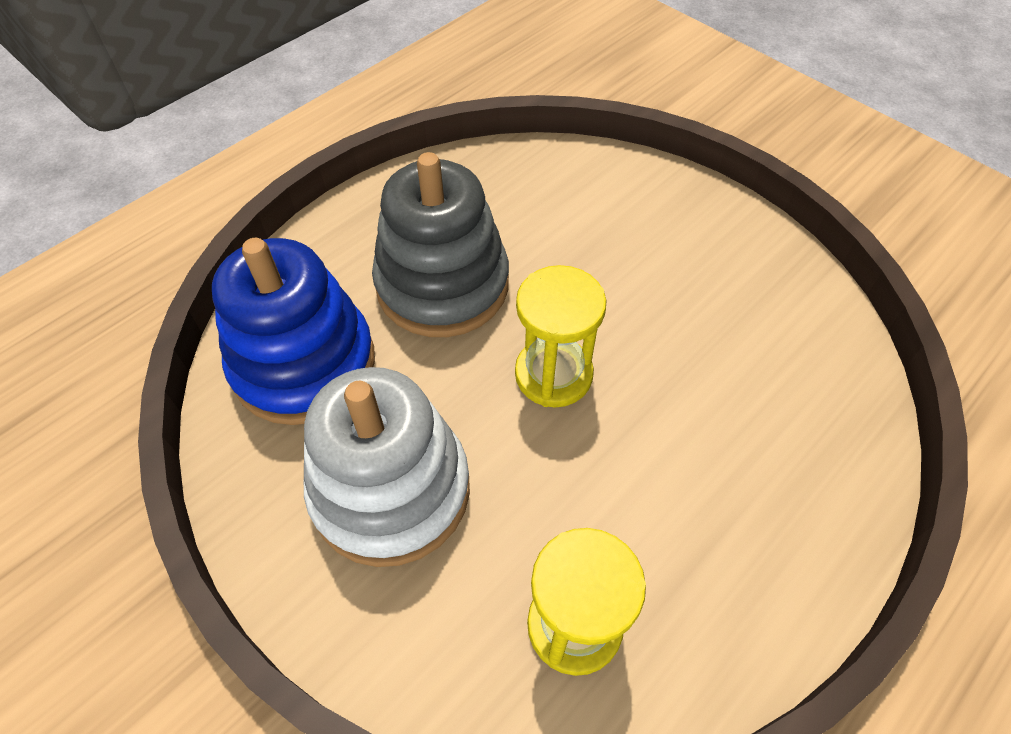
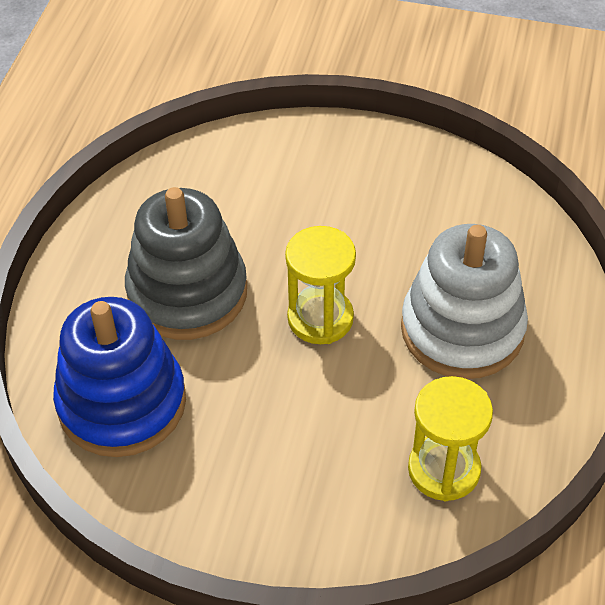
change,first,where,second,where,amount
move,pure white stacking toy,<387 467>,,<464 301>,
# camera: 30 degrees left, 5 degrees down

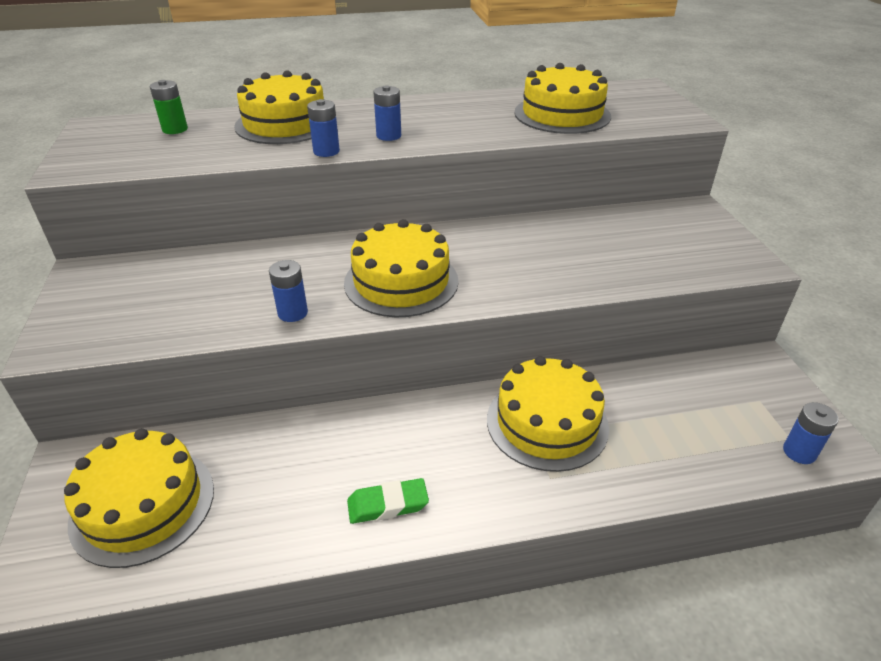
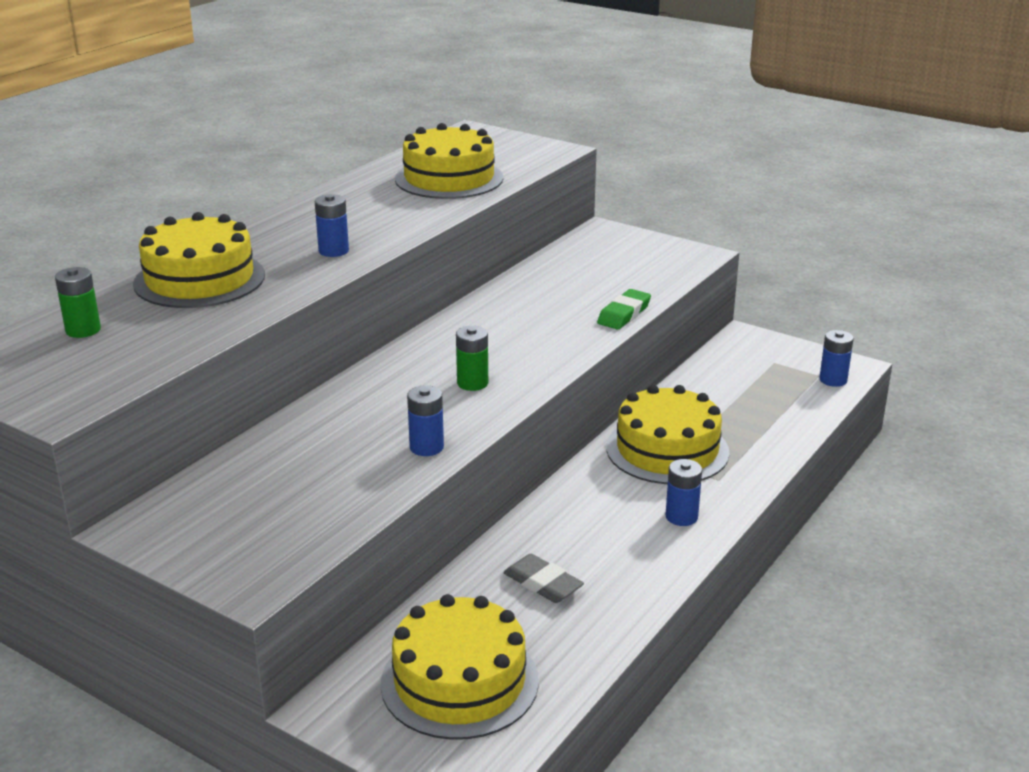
change,first,where,second,where,amount
move,royal blue battery,<323 128>,,<684 492>,
replace,golden layer cake,<401 268>,leaf-green battery,<472 358>,
move,leaf-green gum eraser,<388 501>,,<624 309>,
insert,,,gray gum eraser,<543 578>,
# camera: 45 degrees left, 10 degrees down

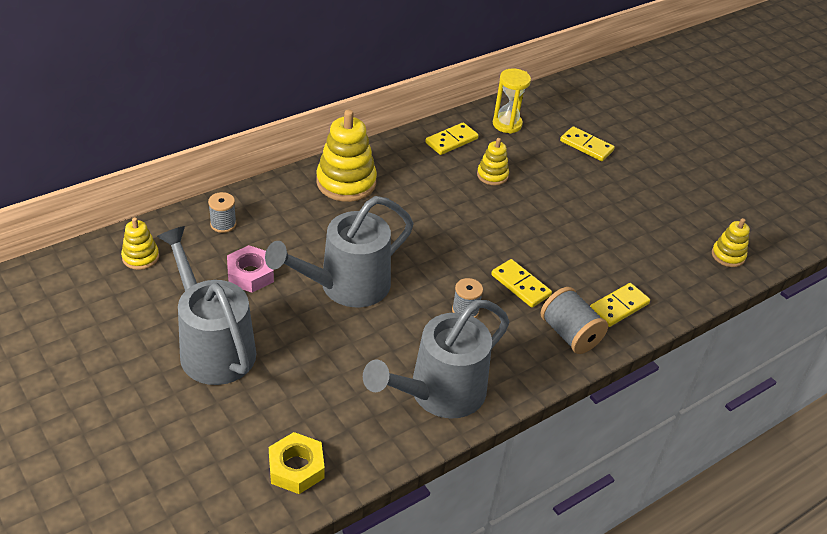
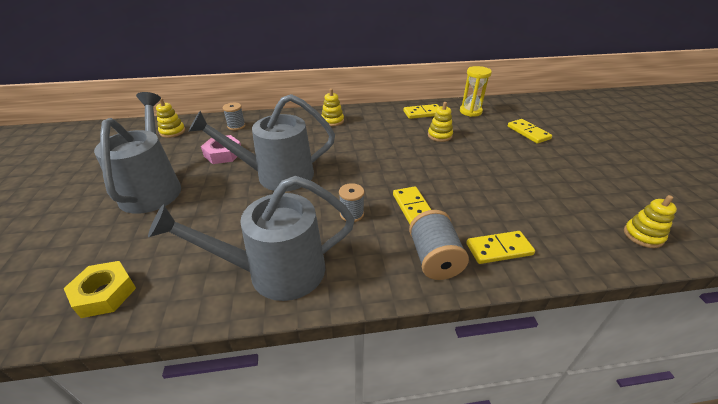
change,first,where,second,where,amount
resize,golden stacking toy,<346 155>,,<332 107>,x0.54
# camera: 30 degrees right, 5 degrees down

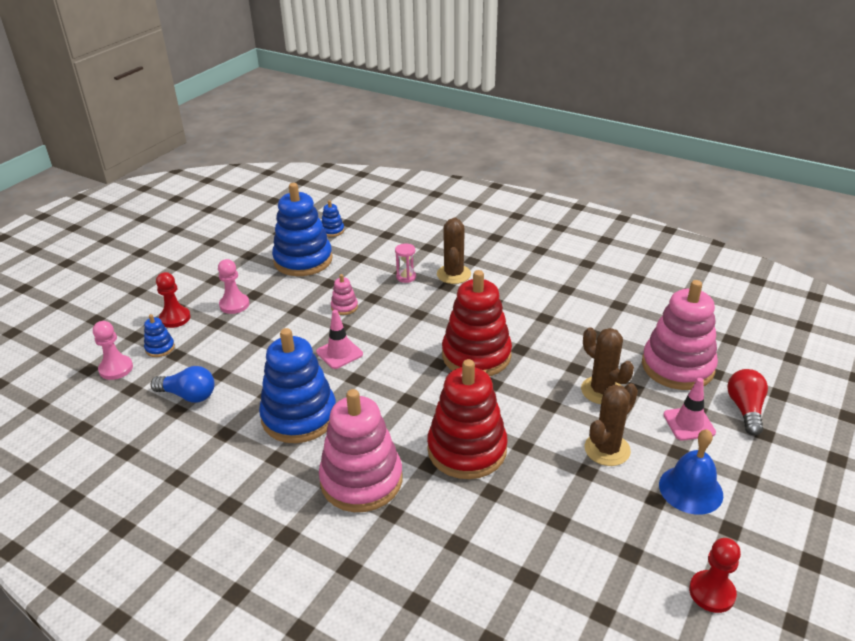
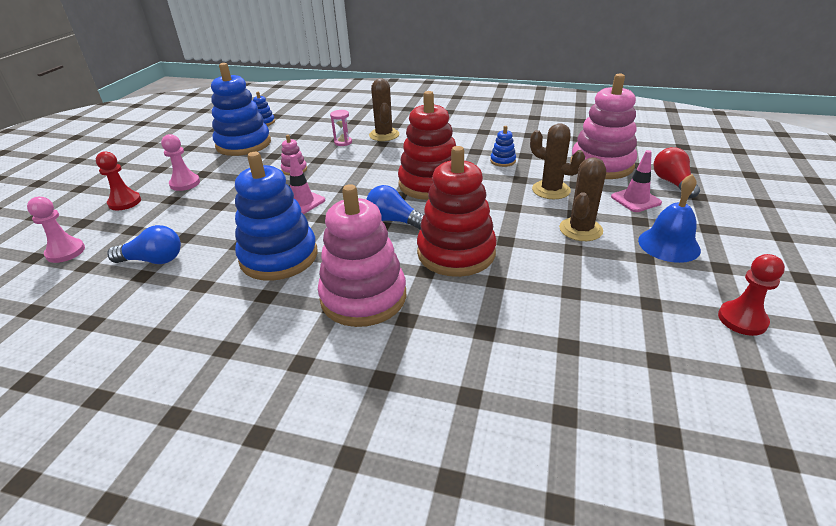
change,first,where,second,where,amount
move,royal blue stacking toy,<159 335>,,<503 146>,
insert,,,royal blue light bulb,<395 207>,
# camera: 15 degrees left, 0 degrees up

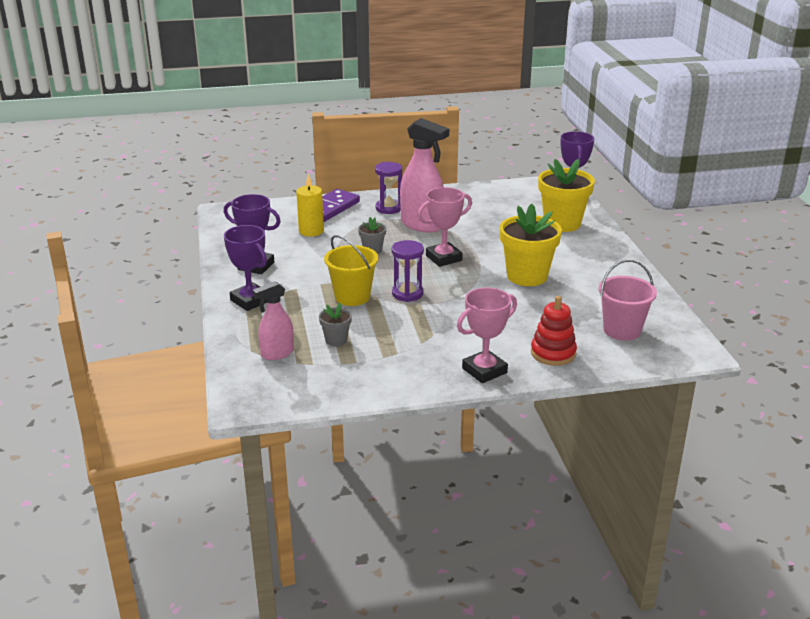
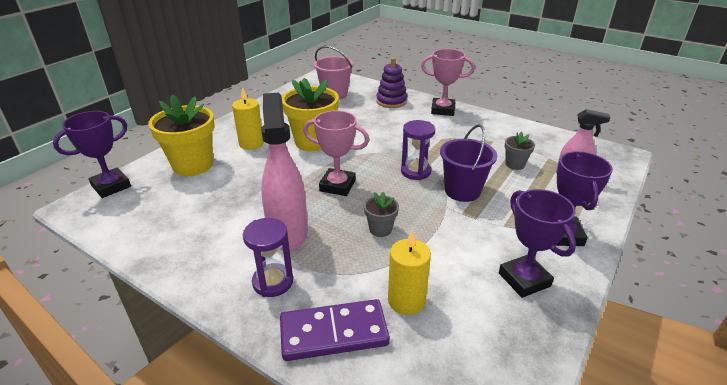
change,first,where,second,where,amount
recolor,golden pail,<351 270>,violet pail,<468 163>,
recolor,scarlet stacking toy,<554 331>,violet stacking toy,<391 83>,
insert,,,golden wax candle,<248 118>,
# camera: 135 degrees left, 5 degrees up

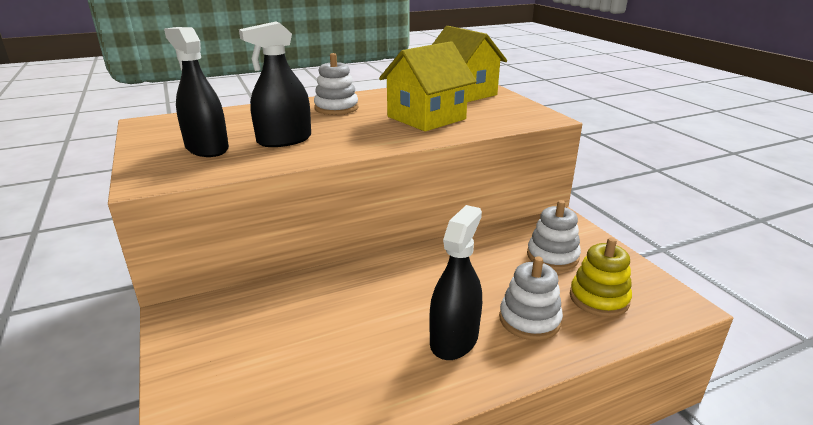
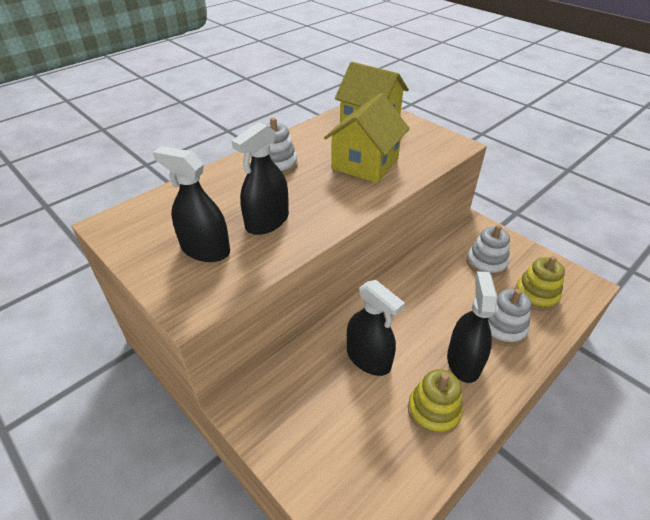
change,first,where,second,where,amount
insert,,,ebony spray bottle,<376 328>,
insert,,,golden stacking toy,<435 402>,
# camera: 20 degrees left, 15 degrees up

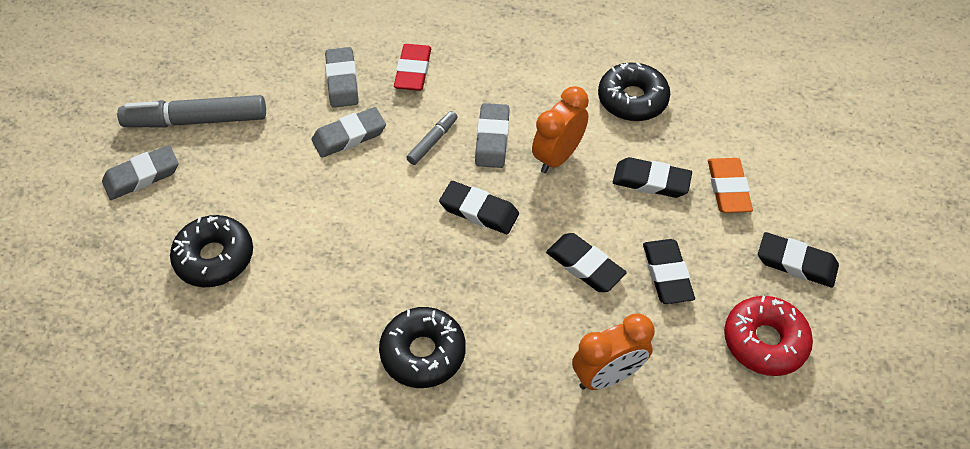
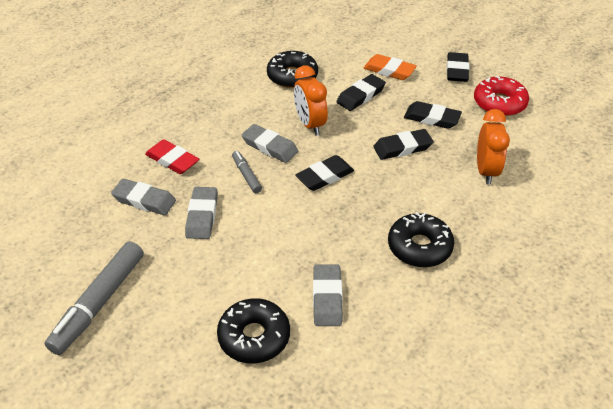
change,first,where,second,where,amount
move,gray gum eraser,<140 172>,,<327 295>,
rotate,ebony gum eraser,<798 260>,,<458 67>,45 degrees counterclockwise
# camera: 60 degrees left, 10 degrees down

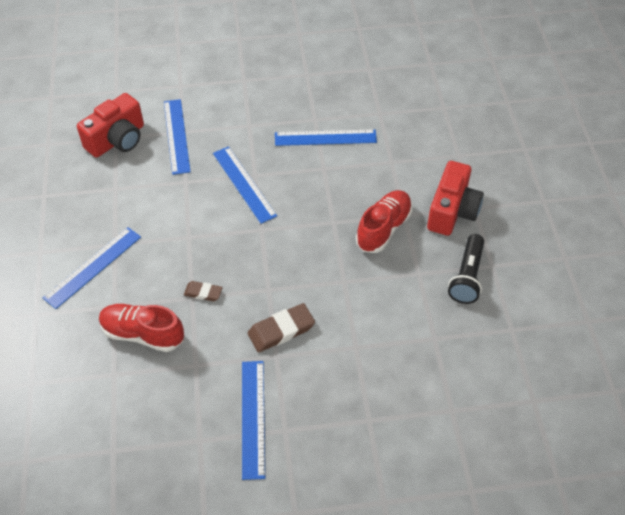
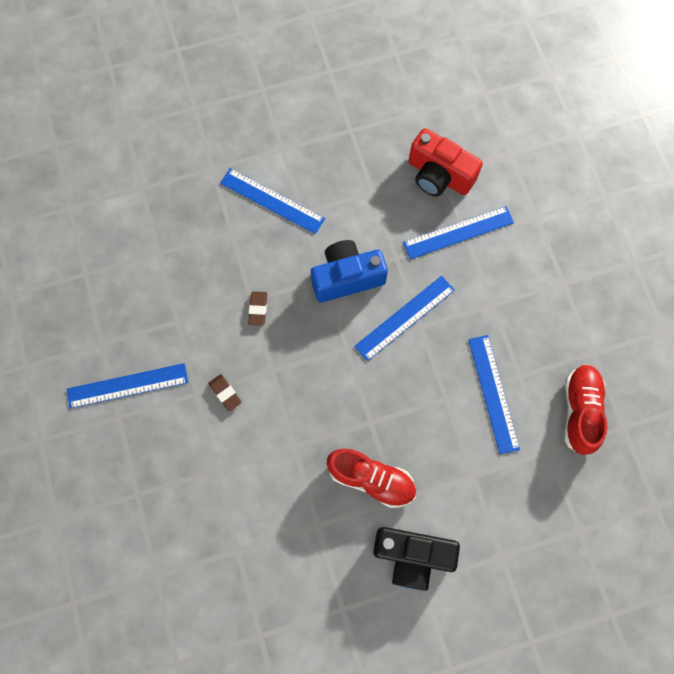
change,first,where,second,where,amount
recolor,scarlet compact camera,<455 198>,ebony compact camera,<416 559>,
delete,ebony flashlight,<466 269>,,,
resize,brown gum eraser,<281 328>,,<225 392>,x0.60
move,scarlet sneaker,<141 328>,,<586 409>,
insert,,,royal blue compact camera,<349 271>,
# camera: 80 degrees right, 20 degrees up

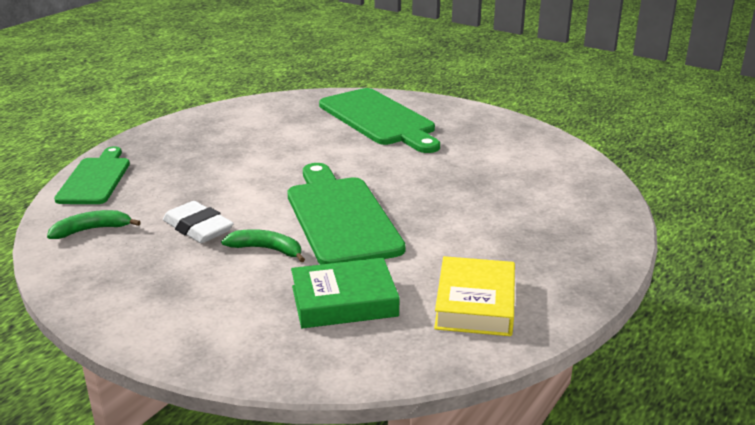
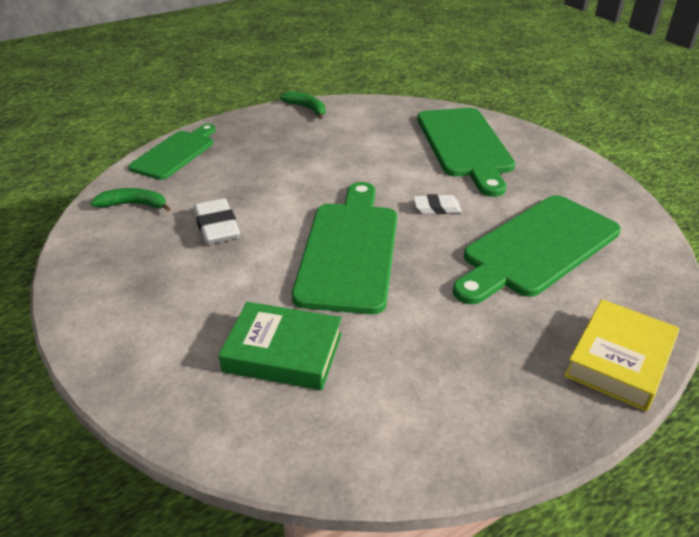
change,first,where,second,where,amount
move,leaf-green toy banana,<263 245>,,<302 105>,
move,golden book,<474 296>,,<622 355>,
insert,,,pure white gum eraser,<437 204>,
insert,,,leaf-green bread board,<537 249>,
# camera: 25 degrees right, 10 degrees up

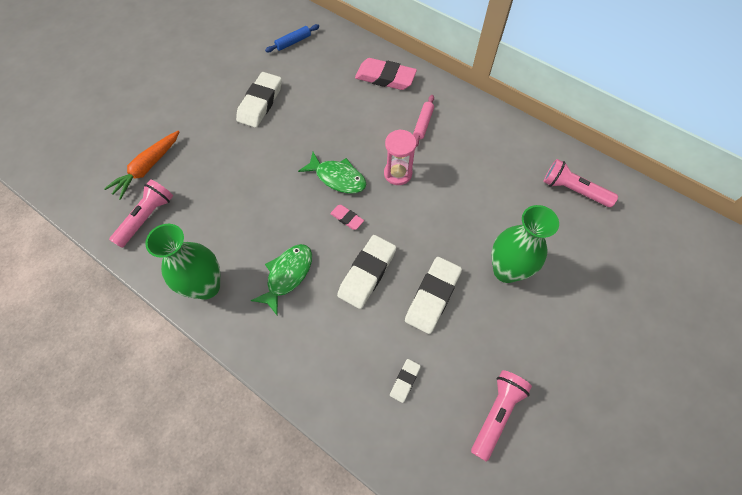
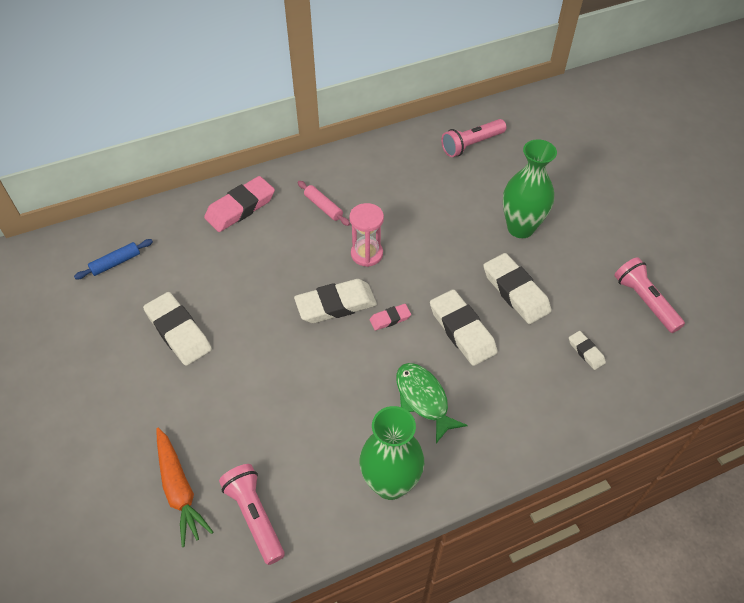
change,first,where,second,where,amount
rotate,royal blue pastry roller,<292 38>,,<113 259>,60 degrees clockwise
replace,leaf-green fish,<332 173>,pure white gum eraser,<335 301>,
# camera: 60 degrees left, 10 degrees down

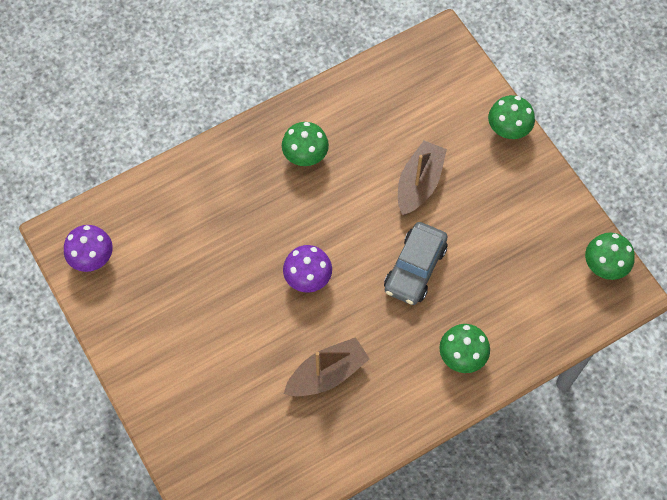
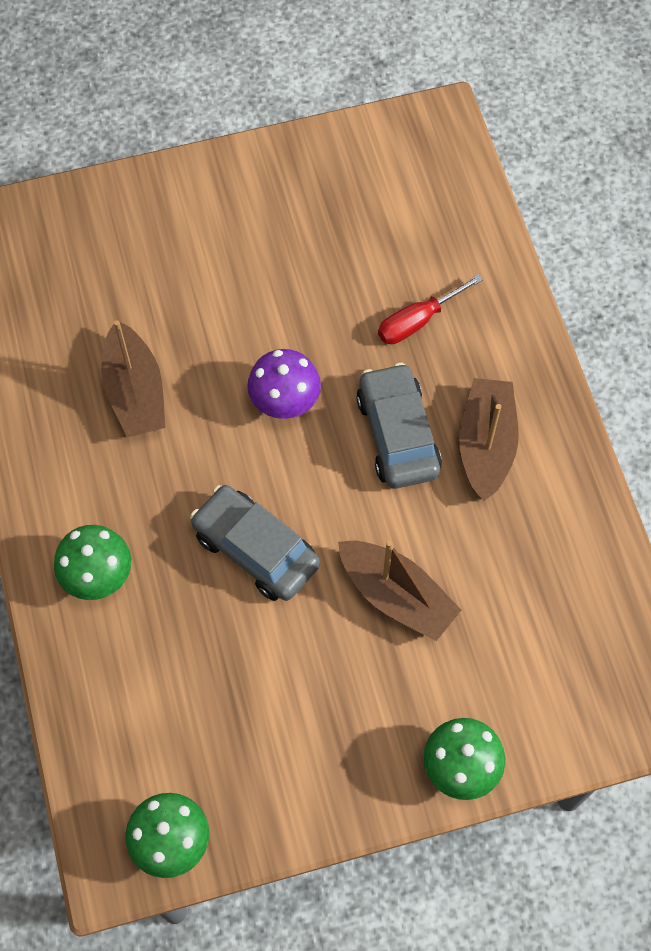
change,first,where,second,where,amount
replace,leaf-green mushroom,<305 144>,brown sailboat,<488 439>,
delete,violet mushroom,<88 248>,,,
insert,,,scarlet hand screwdriver,<430 309>,
insert,,,gray automobile,<399 426>,
# camera: 105 degrees right, 0 degrees up

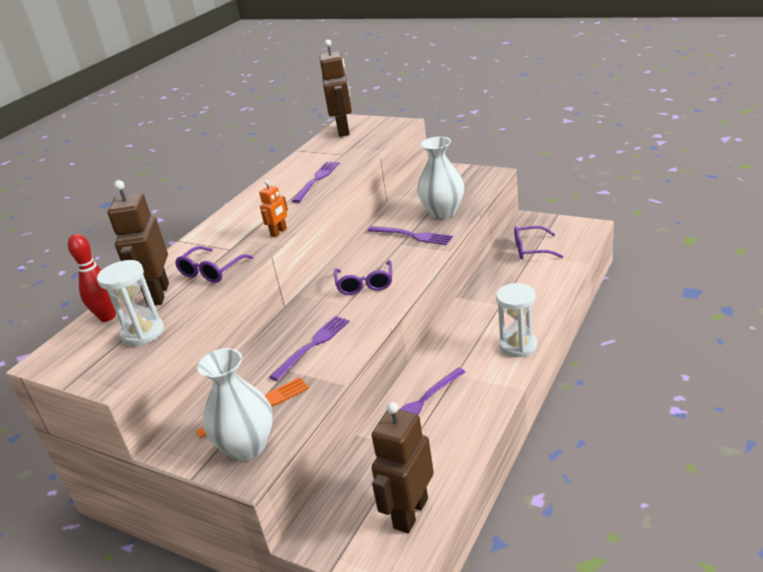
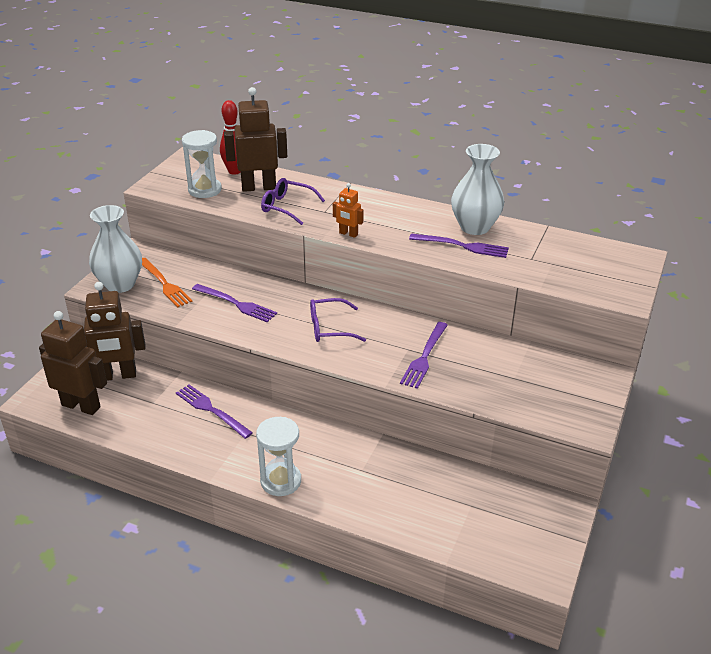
change,first,where,second,where,amount
move,brown robot figure,<336 88>,,<114 331>,
move,pure white vase,<440 177>,,<477 189>,
delete,violet spectacles,<538 242>,,,
# camera: 80 degrees right, 5 degrees up

